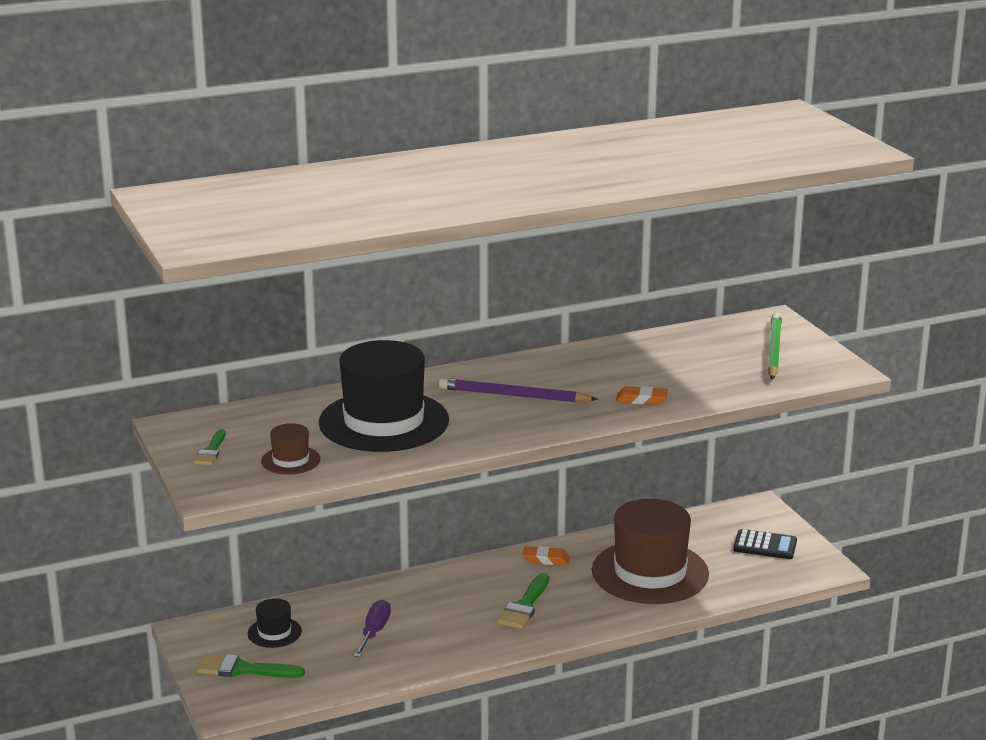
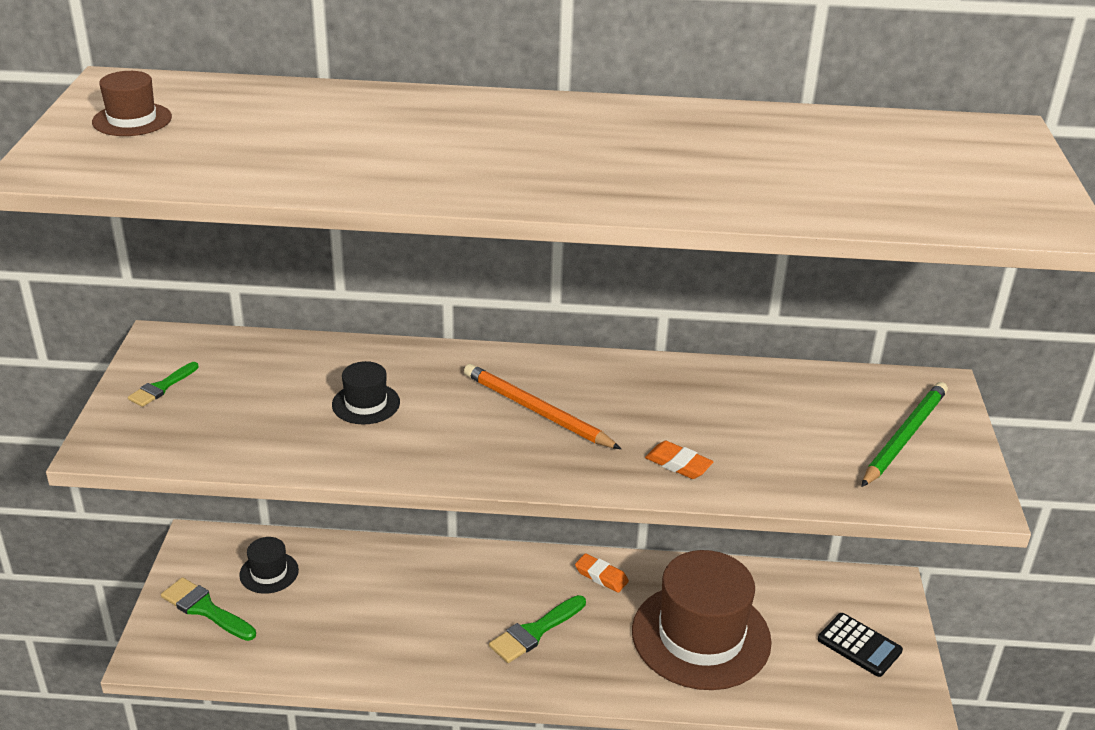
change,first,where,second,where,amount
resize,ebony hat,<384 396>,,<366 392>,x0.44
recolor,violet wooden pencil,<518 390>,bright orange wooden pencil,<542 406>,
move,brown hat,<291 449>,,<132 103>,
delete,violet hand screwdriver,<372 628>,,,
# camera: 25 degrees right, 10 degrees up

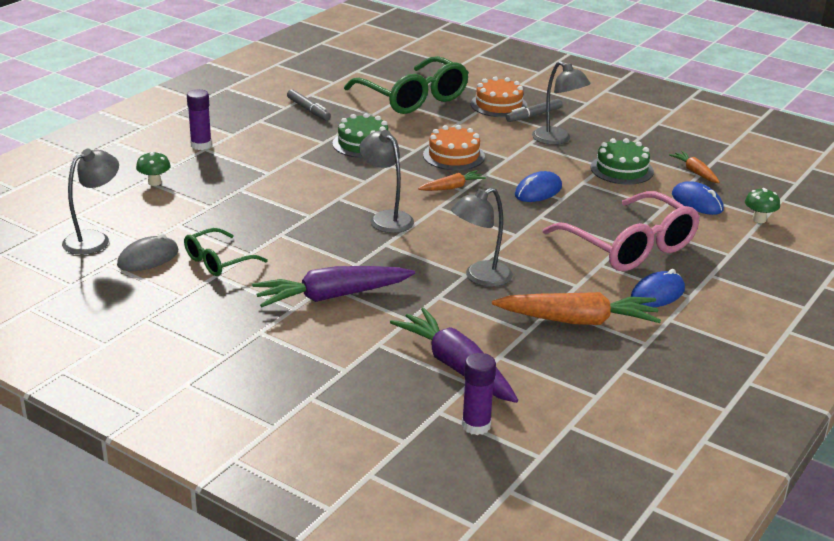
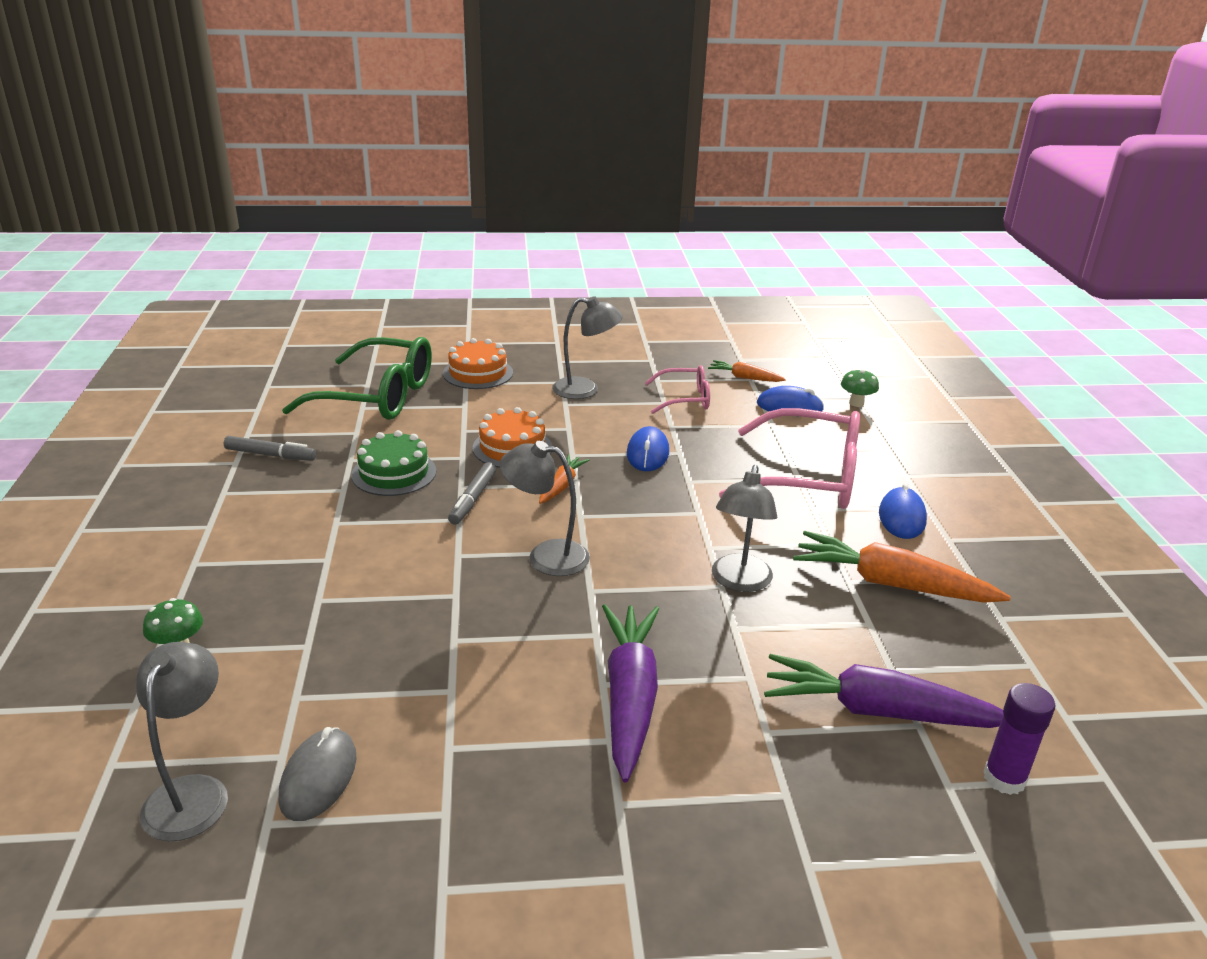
change,first,where,second,where,amount
delete,violet stick of glue,<199 119>,,,
move,gray marker pen,<534 110>,,<472 493>,
replace,leaf-green layer cake,<622 161>,rosy spectacles,<677 389>,
delete,leaf-green spectacles,<226 252>,,,
rotate,violet root vegetable,<333 286>,,<630 693>,150 degrees clockwise
rotate,bright orange root vegetable,<576 308>,,<902 567>,120 degrees counterclockwise
# camera: 40 degrees left, 0 degrees up

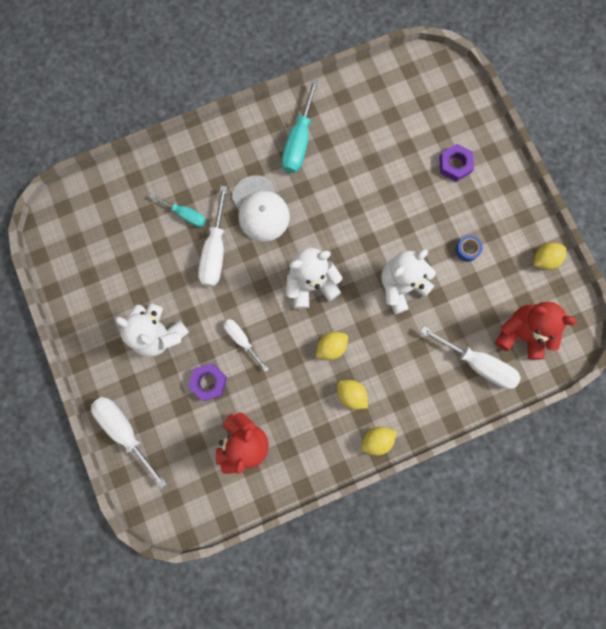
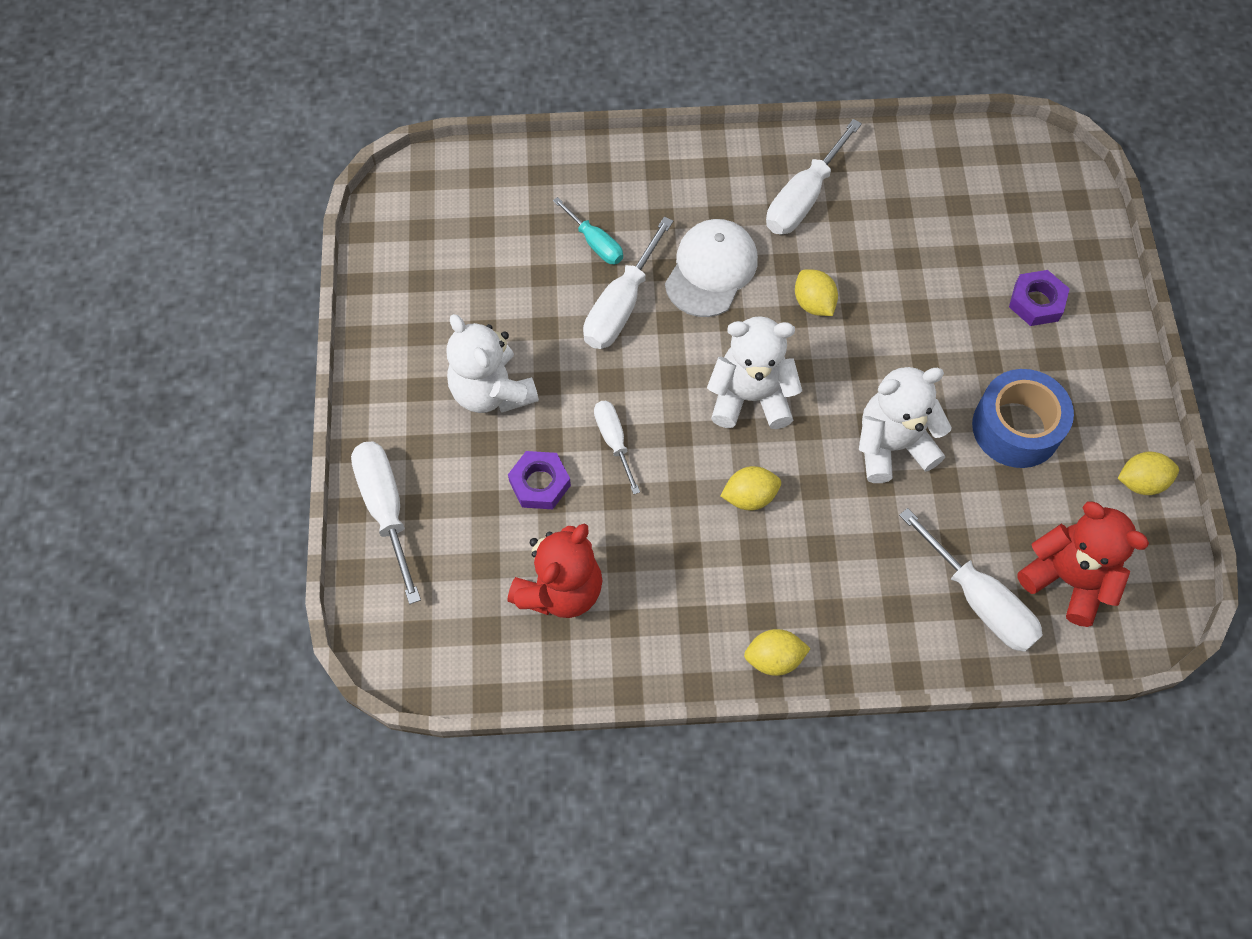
change,first,where,second,where,amount
recolor,aqua hand screwdriver,<300 126>,pure white hand screwdriver,<814 177>,
rotate,pure white baseball cap,<261 208>,,<711 268>,150 degrees counterclockwise
resize,royal blue sticky tape,<469 248>,,<1023 418>,x2.20
move,golden lemon,<352 394>,,<816 292>,
# camera: 20 degrees right, 15 degrees down

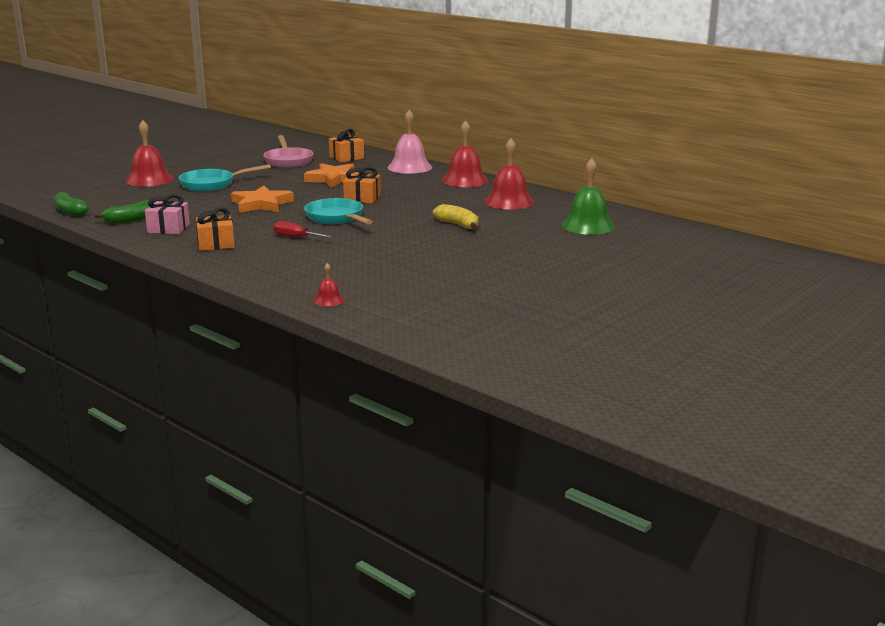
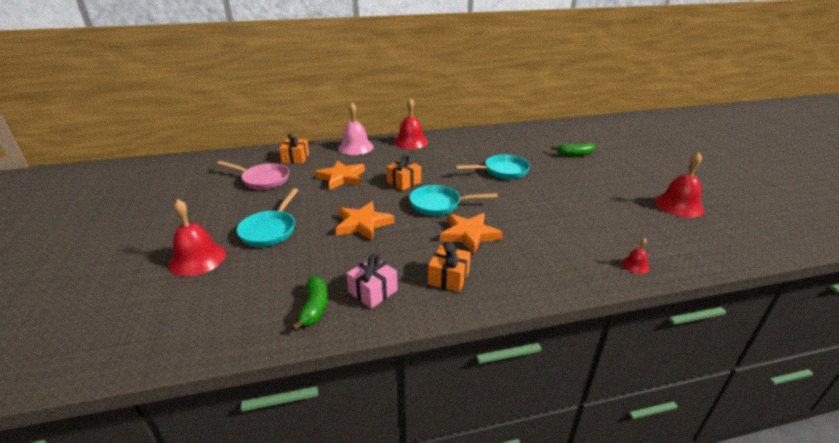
change,first,where,second,where,amount
move,scarlet school bell,<509 173>,,<679 185>,
delete,leaf-green school bell,<588 196>,,,
move,leaf-green toy banana,<71 204>,,<573 150>,
replace,golden toy banana,<455 216>,aqua pan,<492 167>,
replace,scarlet hand screwdriver,<303 229>,bright orange star shape,<471 233>,
# camera: 55 degrees left, 10 degrees up

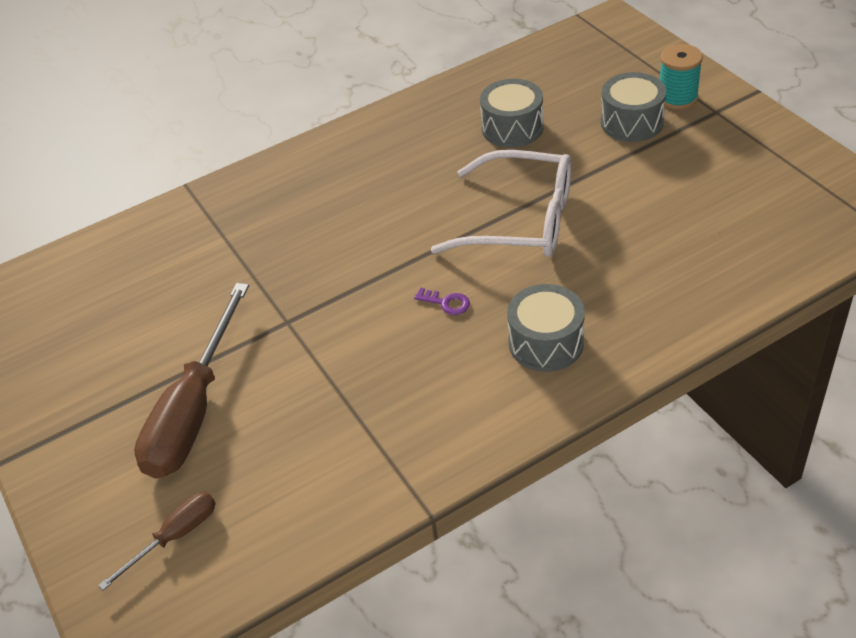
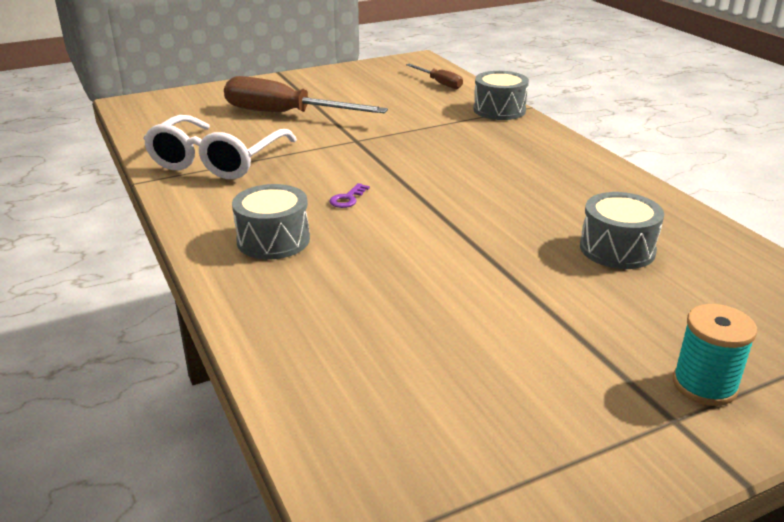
change,first,where,second,where,amount
move,gray snare drum,<633 107>,,<501 95>,
move,pure white spectacles,<501 203>,,<220 147>,
move,brown hand screwdriver,<157 541>,,<434 76>,
# camera: 90 degrees right, 15 degrees down

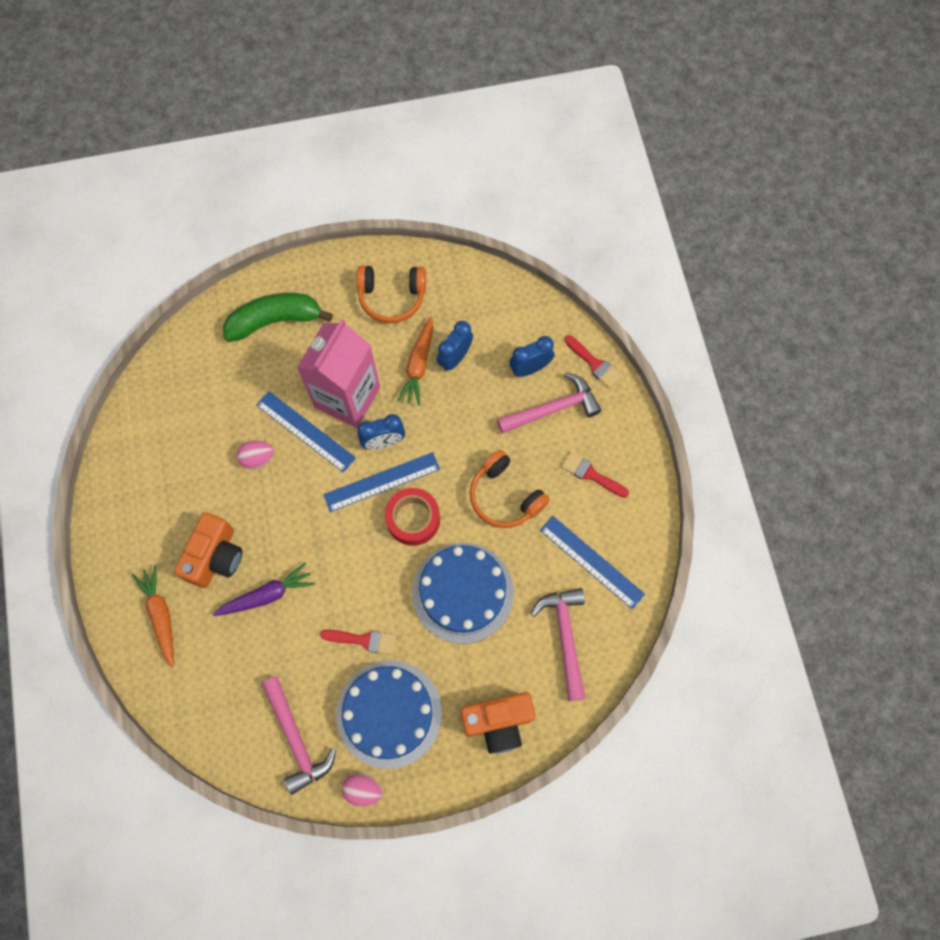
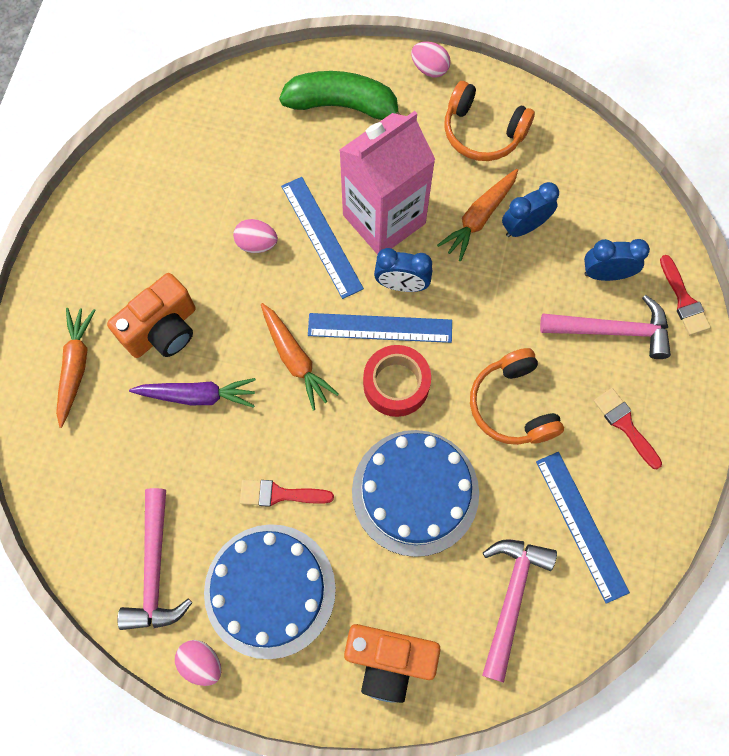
change,first,where,second,where,amount
rotate,scarlet brush,<358 642>,,<287 493>,150 degrees clockwise
insert,,,rosy egg shape,<431 59>,
insert,,,bright orange root vegetable,<300 356>,
# camera: 25 degrees right, 0 degrees up

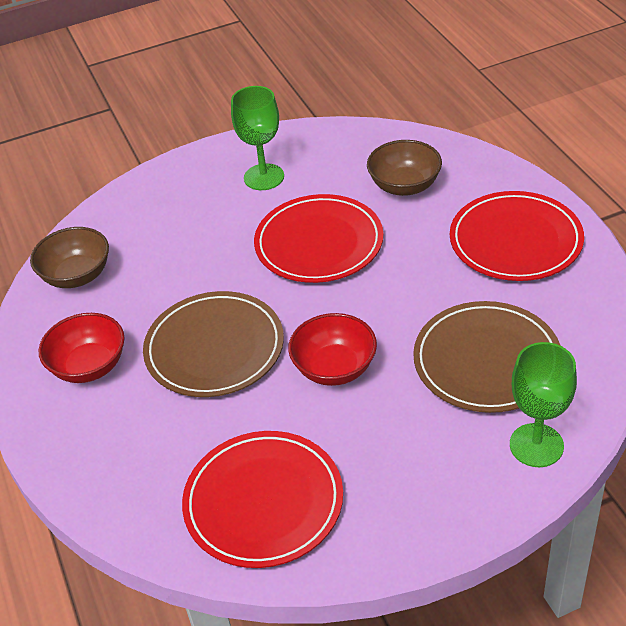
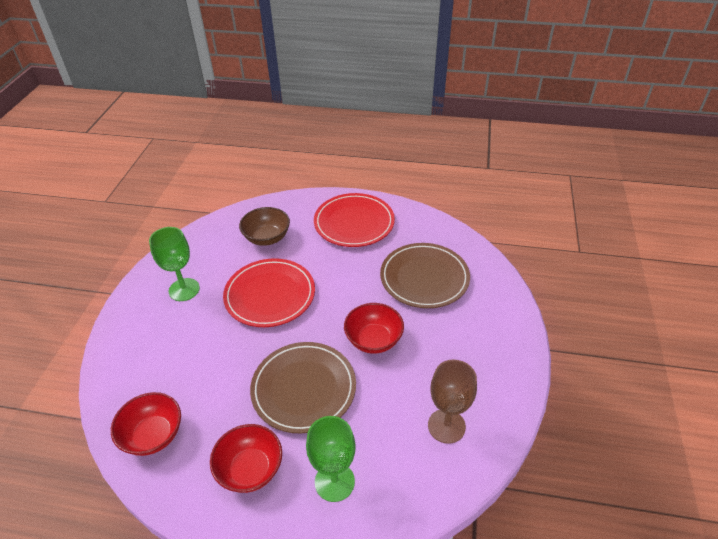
change,first,where,second,where,amount
recolor,brown bowl,<69 257>,scarlet bowl,<146 424>,
move,leaf-green goblet,<543 404>,,<331 459>,
replace,scarlet plate,<262 499>,brown goblet,<452 402>,
# camera: 60 degrees left, 0 degrees up

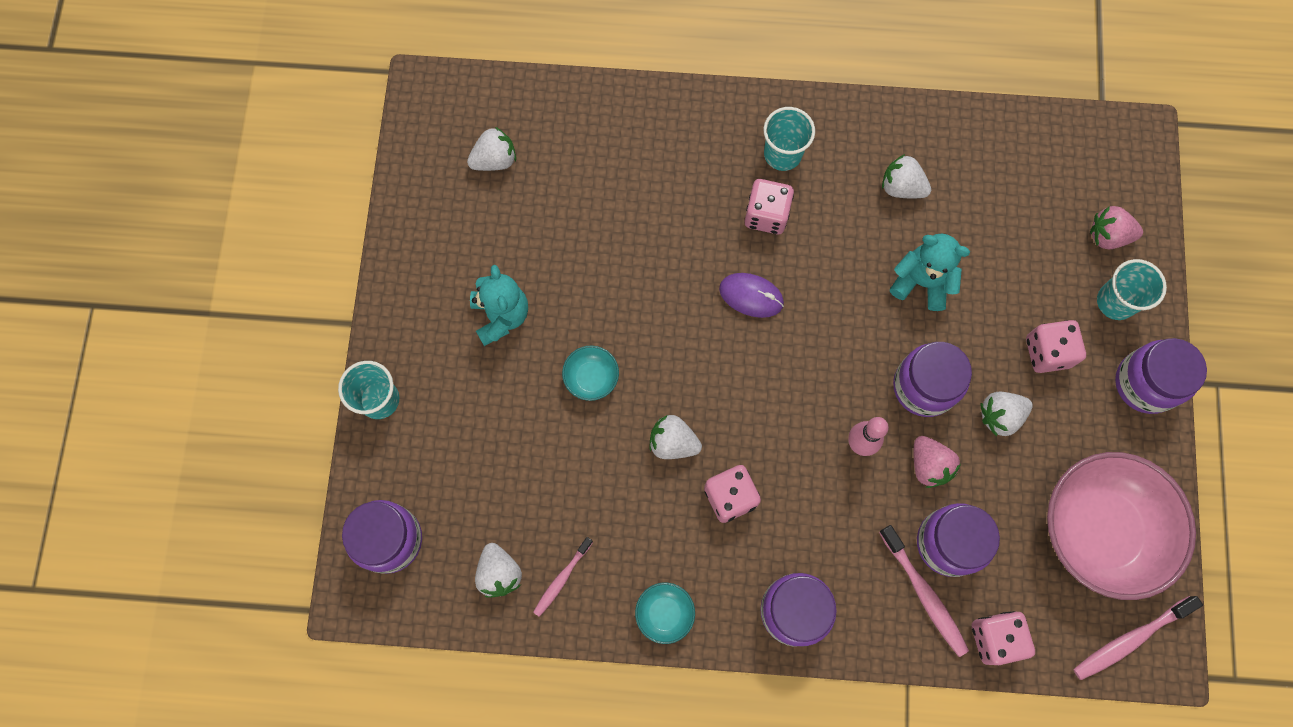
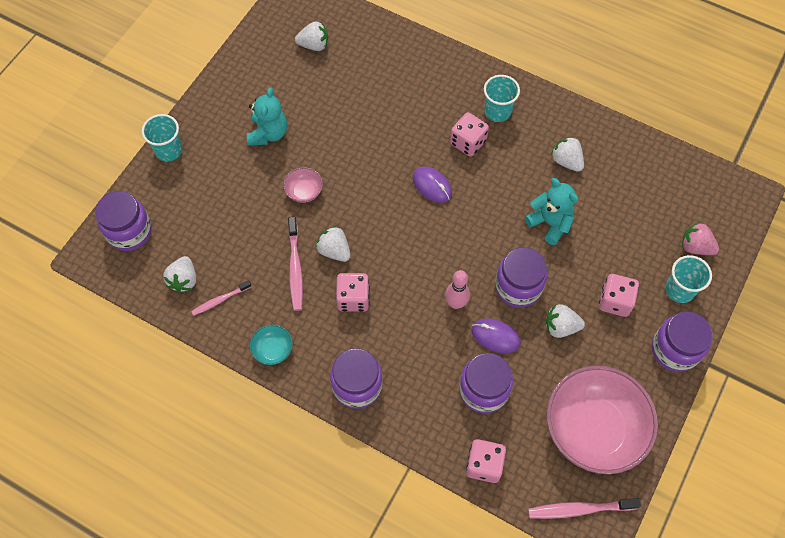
change,first,where,second,where,amount
recolor,aqua bowl,<590 373>,rosy bowl,<303 185>,
replace,rosy toy strawberry,<937 462>,violet mouse,<496 335>,
move,rosy tooth brush,<924 591>,,<295 264>,
# camera: 25 degrees right, 10 degrees down

